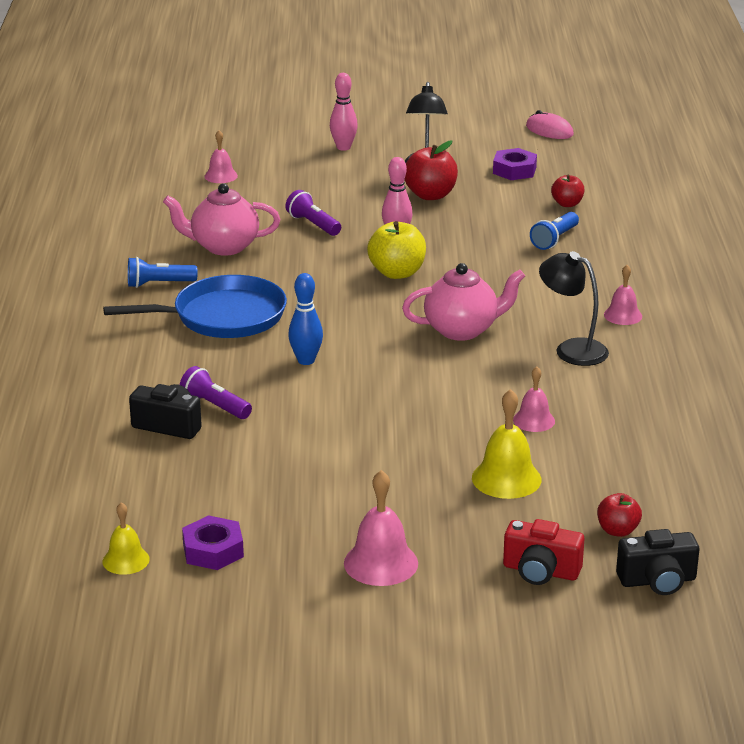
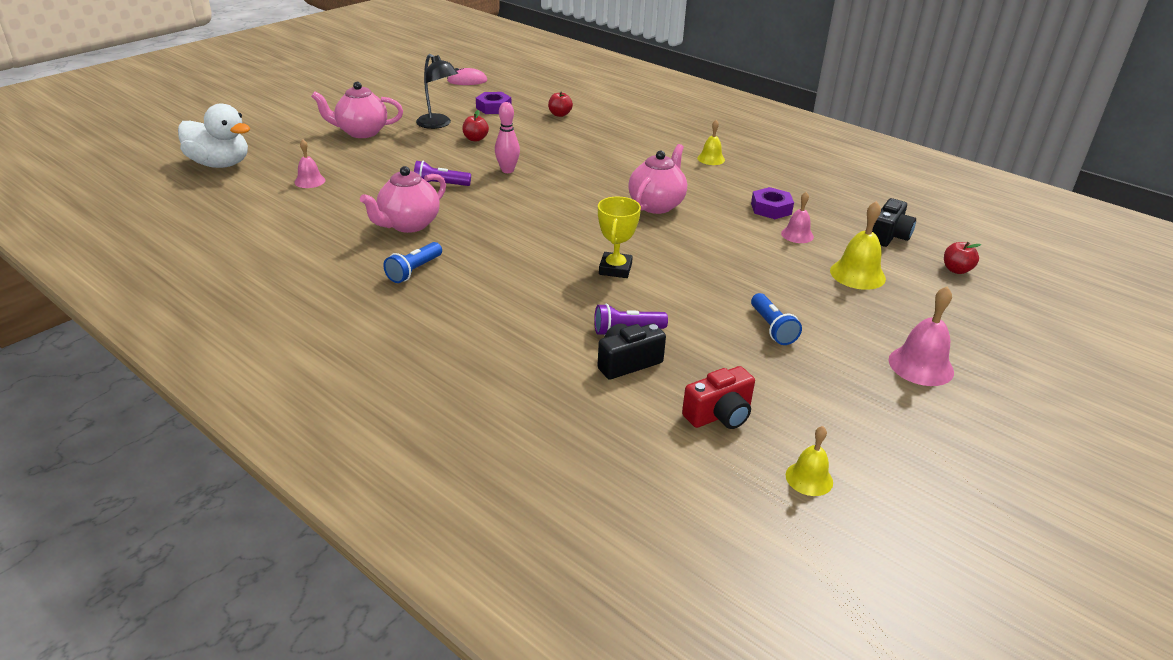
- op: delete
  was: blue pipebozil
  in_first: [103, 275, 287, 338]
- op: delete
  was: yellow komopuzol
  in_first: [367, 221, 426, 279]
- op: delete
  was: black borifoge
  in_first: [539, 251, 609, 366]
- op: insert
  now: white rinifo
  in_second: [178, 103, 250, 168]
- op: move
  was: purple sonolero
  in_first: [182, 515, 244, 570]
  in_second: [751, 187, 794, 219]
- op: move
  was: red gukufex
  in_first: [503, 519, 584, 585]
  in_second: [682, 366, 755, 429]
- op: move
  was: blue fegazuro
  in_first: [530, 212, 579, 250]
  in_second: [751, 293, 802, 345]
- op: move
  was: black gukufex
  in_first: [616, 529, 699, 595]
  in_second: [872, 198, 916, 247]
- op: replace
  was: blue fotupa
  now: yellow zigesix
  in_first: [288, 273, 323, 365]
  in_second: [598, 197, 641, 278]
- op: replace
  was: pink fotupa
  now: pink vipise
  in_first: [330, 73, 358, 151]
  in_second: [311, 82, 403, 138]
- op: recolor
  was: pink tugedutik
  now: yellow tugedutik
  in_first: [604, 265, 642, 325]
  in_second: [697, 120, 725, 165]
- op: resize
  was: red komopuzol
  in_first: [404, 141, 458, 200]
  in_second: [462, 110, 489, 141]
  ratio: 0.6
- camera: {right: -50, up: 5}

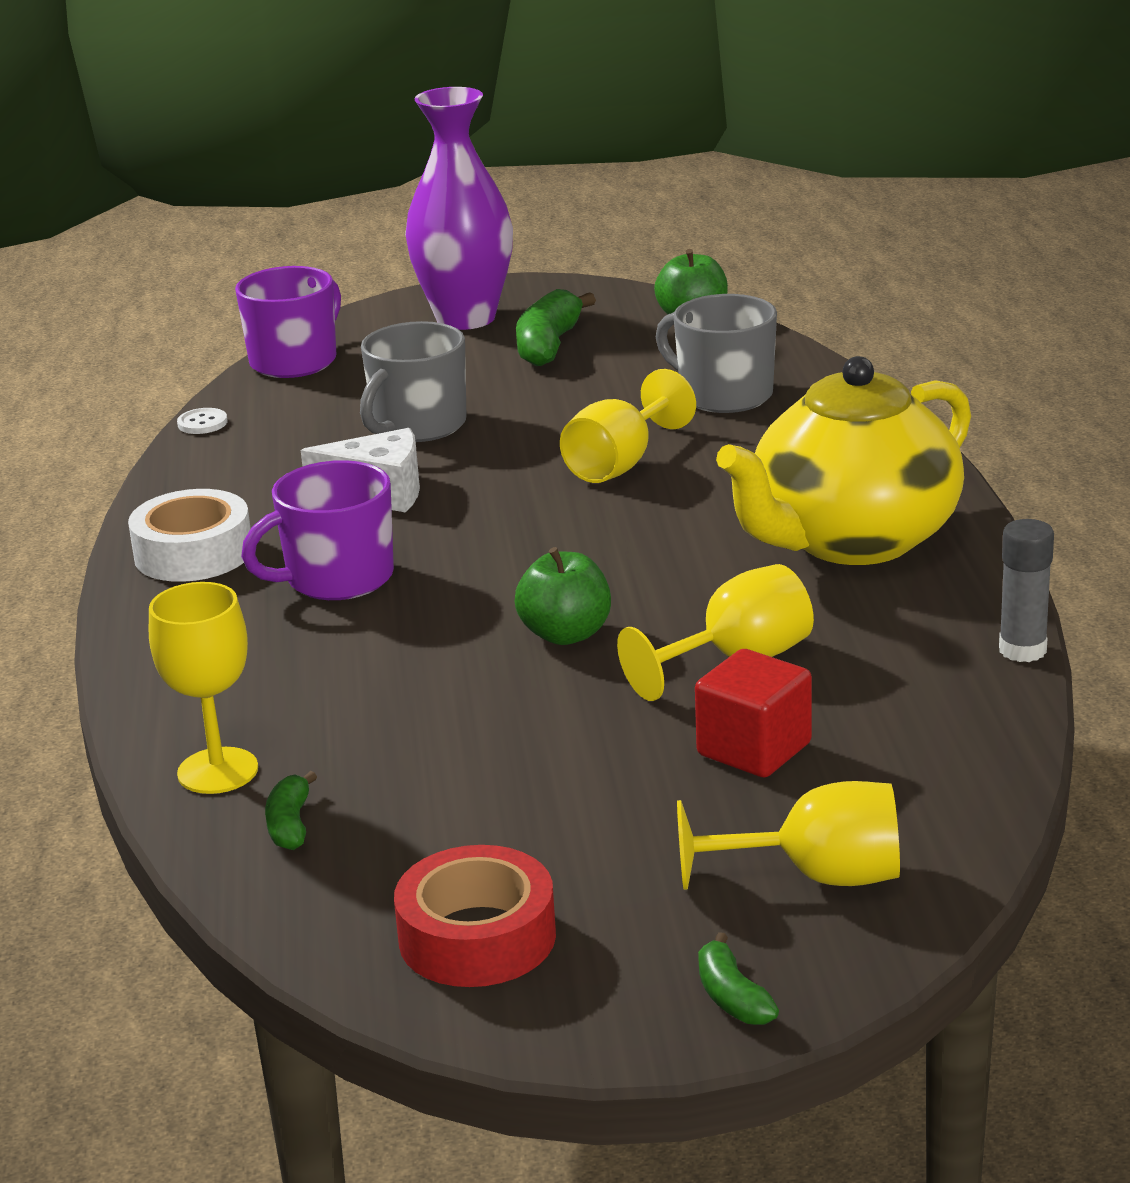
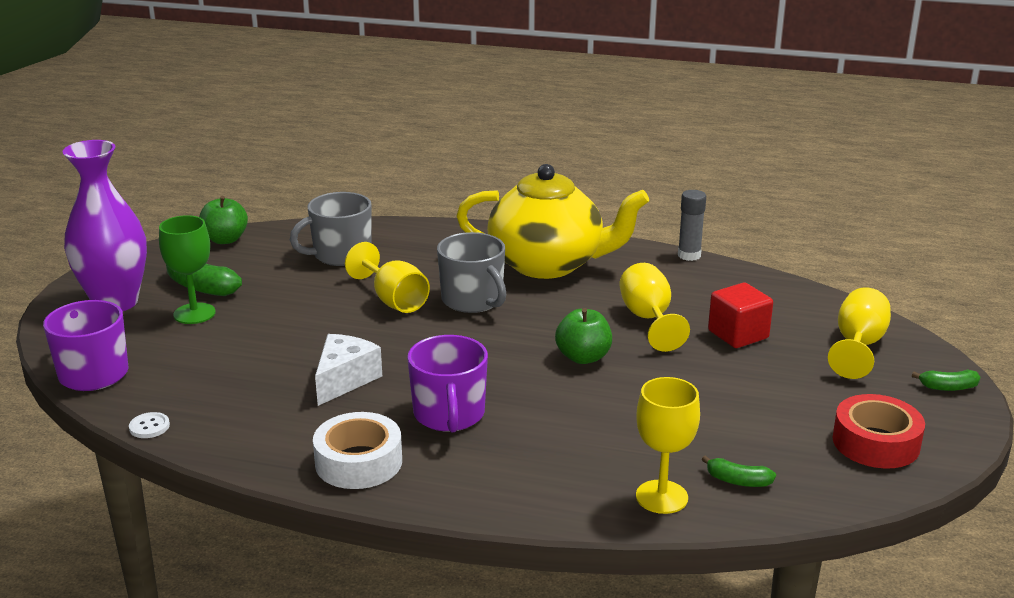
- op: insert
  now: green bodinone
  in_second: [159, 215, 216, 324]
- op: move
  was: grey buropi
  in_first: [360, 321, 466, 442]
  in_second: [437, 232, 506, 313]
- op: rotate
  was: yellow vipise
  in_first: [716, 356, 971, 565]
  in_second: [456, 164, 649, 279]
  clockwise: -60
- camera: {right: -70, up: 0}

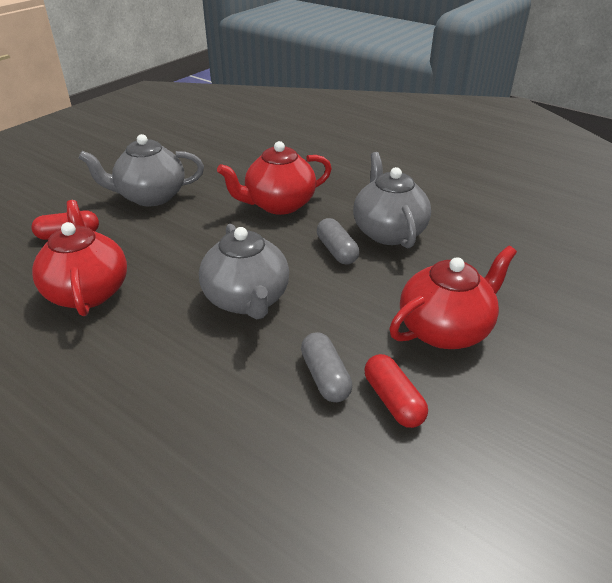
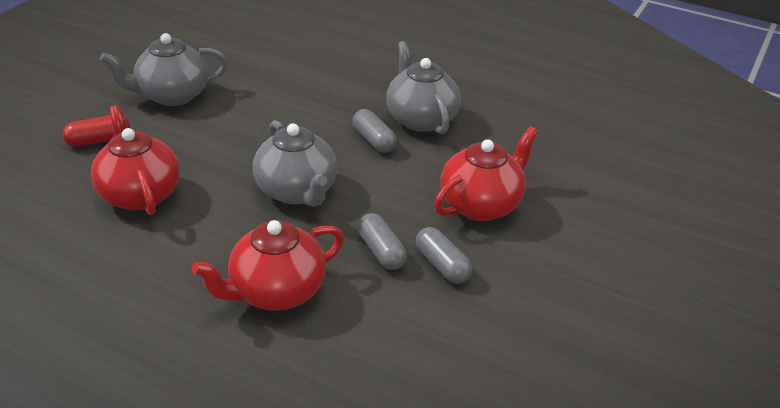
- op: move
  was: red vipise
  in_first: [217, 141, 332, 215]
  in_second: [191, 220, 344, 311]
- op: recolor
  was: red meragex
  now: grey meragex
  in_first: [364, 354, 428, 428]
  in_second: [416, 227, 472, 284]
- camera: {right: -10, up: 0}

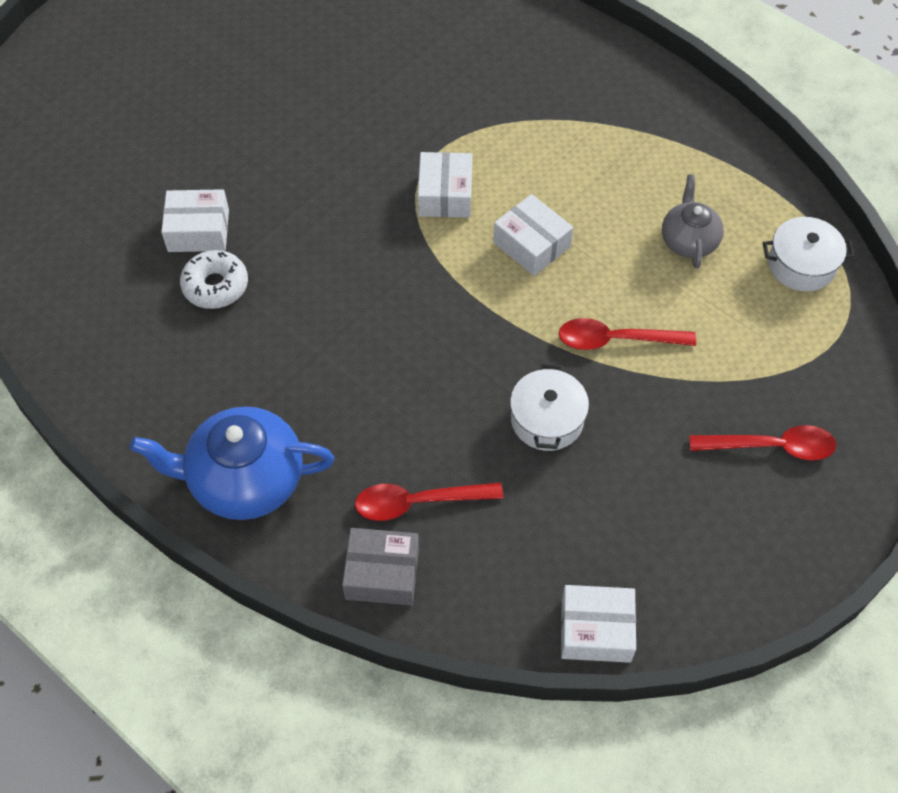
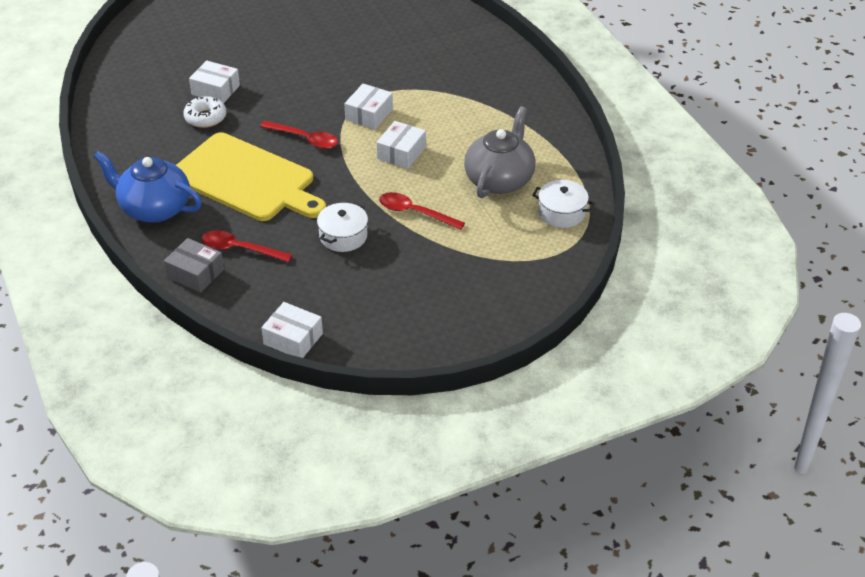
- op: insert
  now: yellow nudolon
  in_second: [176, 132, 326, 221]
- op: move
  was: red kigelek
  in_first: [689, 425, 837, 461]
  in_second: [260, 121, 338, 149]
- op: rotate
  was: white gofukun
  in_first: [493, 194, 573, 276]
  in_second: [377, 121, 426, 169]
  clockwise: 45
- op: resize
  was: grey vipise
  in_first: [662, 175, 724, 269]
  in_second: [464, 106, 536, 198]
  ratio: 1.7
- camera: {right: 25, up: -15}

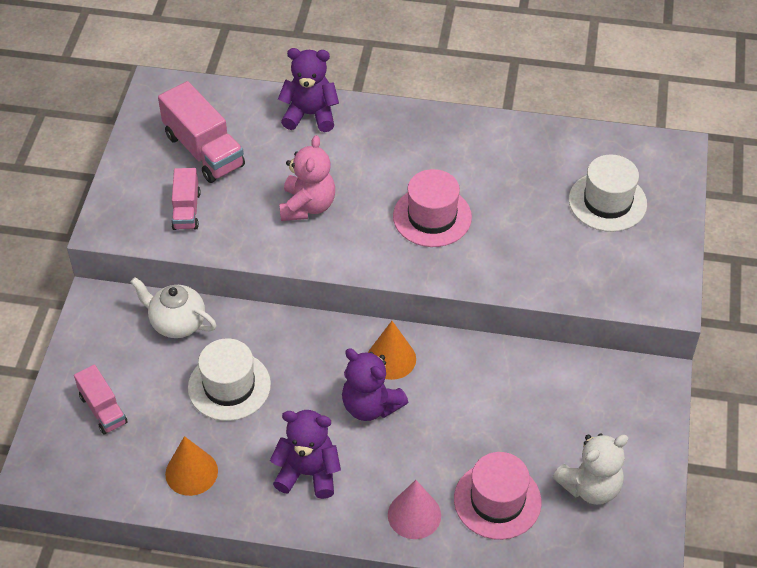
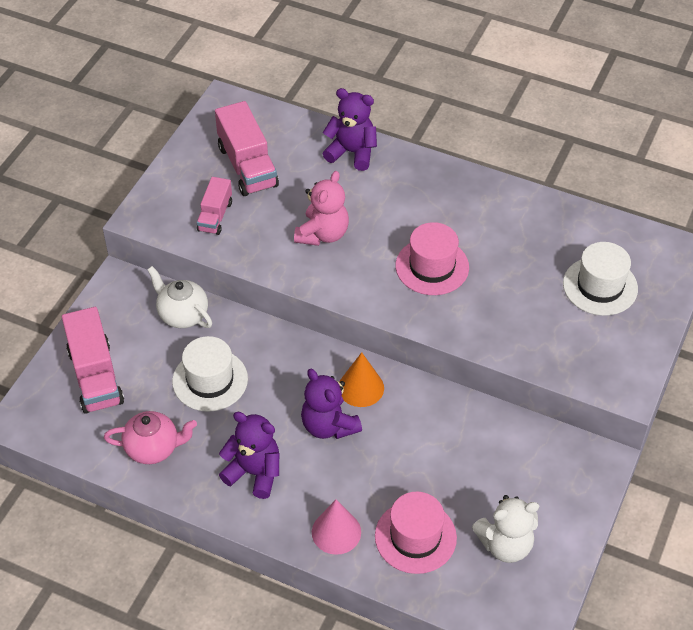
- op: replace
  was: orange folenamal
  now: pink vipise
  in_first: [165, 436, 218, 496]
  in_second: [104, 411, 197, 464]
- op: resize
  was: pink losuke
  in_first: [74, 364, 128, 434]
  in_second: [62, 307, 124, 414]
  ratio: 1.68
- camera: {right: 15, up: 0}

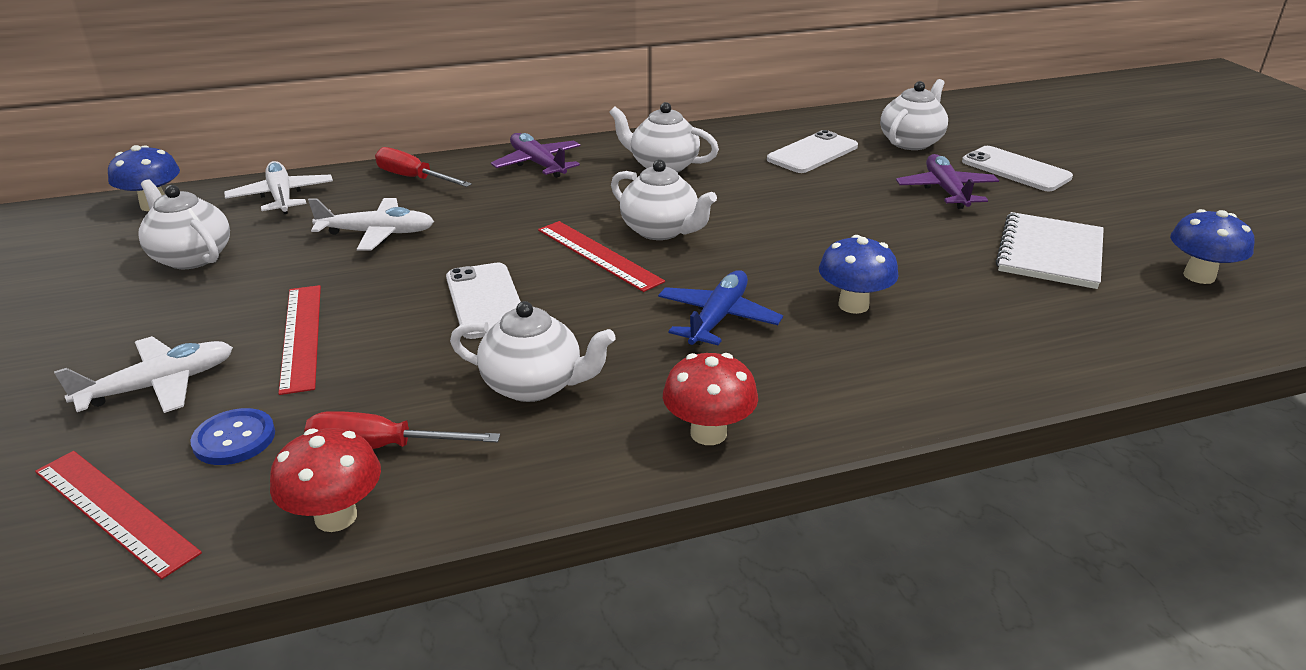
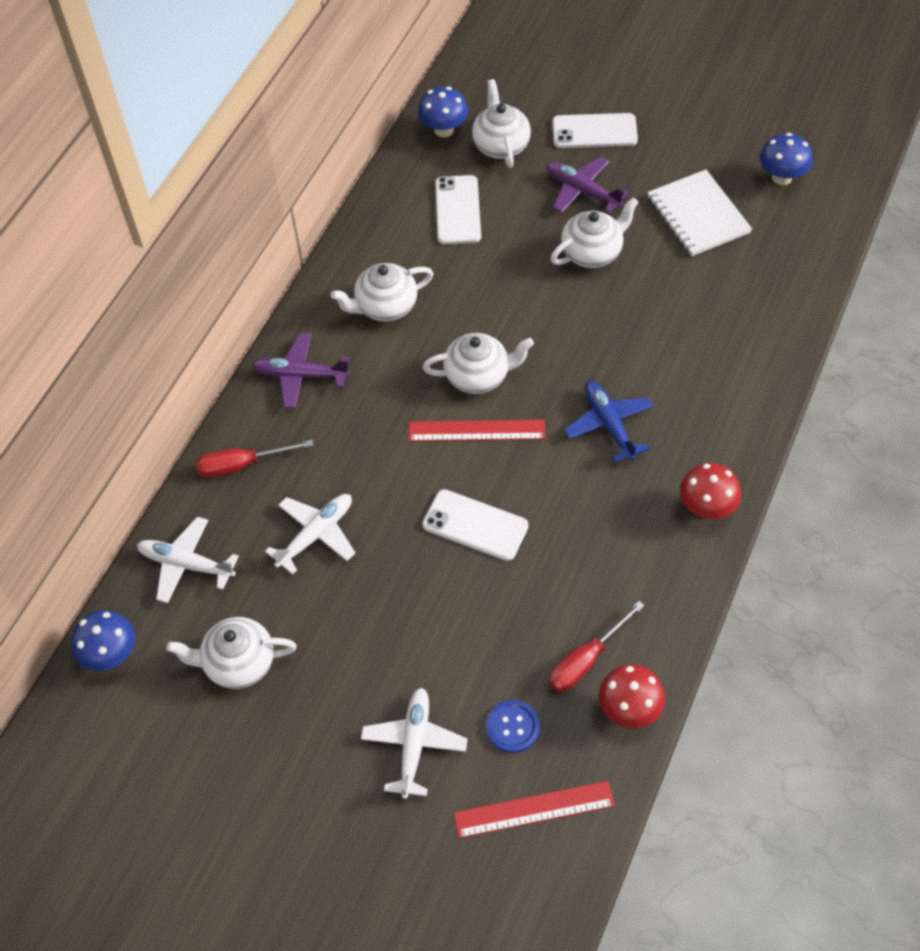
- op: delete
  was: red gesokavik
  in_first: [278, 285, 321, 395]
- op: move
  was: white vipise
  in_first: [450, 301, 616, 402]
  in_second: [550, 197, 639, 268]
- op: move
  was: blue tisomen
  in_first: [819, 235, 899, 314]
  in_second: [418, 87, 468, 138]
- camera: {right: -45, up: 25}

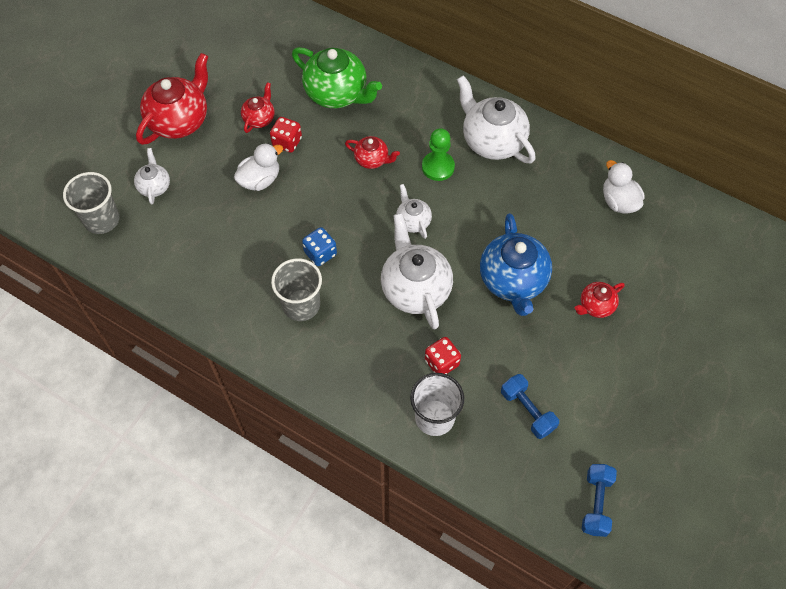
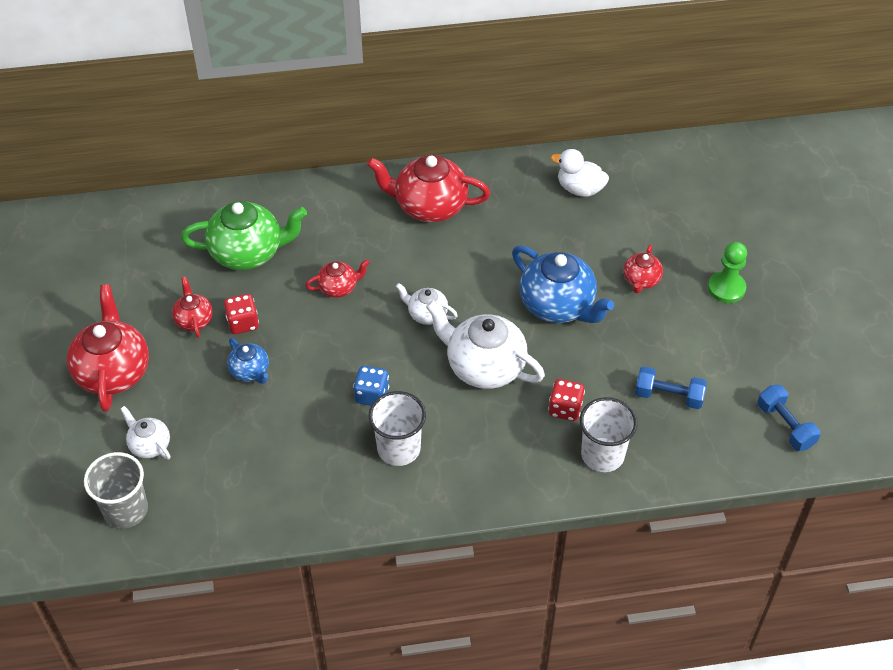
- op: move
  was: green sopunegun
  in_first: [422, 128, 455, 181]
  in_second: [708, 242, 747, 303]
- op: replace
  was: white rinifo
  now: blue vipise
  in_first: [234, 143, 283, 191]
  in_second: [227, 338, 269, 384]
- op: recolor
  was: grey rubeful
  now: white rubeful
  in_first: [271, 258, 322, 321]
  in_second: [369, 391, 426, 466]
- op: recolor
  was: white vipise
  now: red vipise
  in_first: [457, 75, 536, 163]
  in_second: [367, 155, 490, 222]
- camera: {right: -40, up: -10}

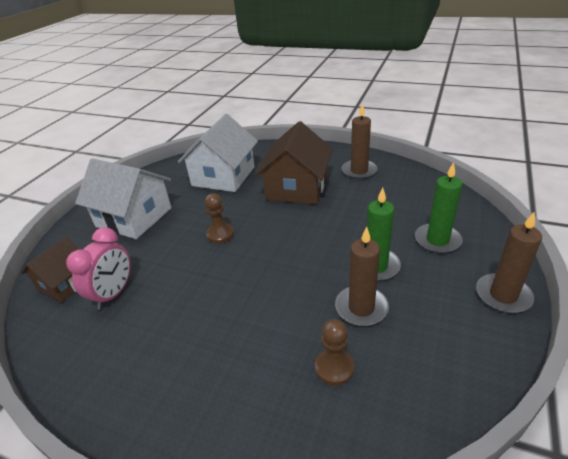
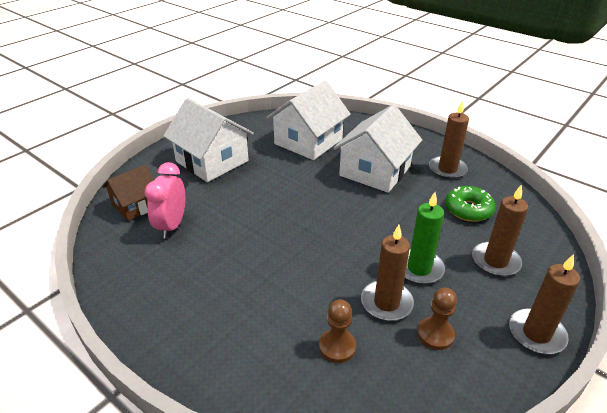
- op: insert
  now: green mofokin
  in_second: [445, 186, 496, 222]
- op: move
  was: brown sopunegun
  in_first: [205, 193, 234, 244]
  in_second: [417, 288, 457, 350]
- op: recolor
  was: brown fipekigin
  now: white fipekigin
  in_first: [255, 121, 333, 204]
  in_second: [333, 104, 422, 193]
- op: recolor
  was: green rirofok
  now: brown rirofok
  in_first: [415, 162, 463, 254]
  in_second: [472, 184, 528, 277]
- op: rotate
  was: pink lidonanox
  in_first: [66, 227, 130, 310]
  in_second: [145, 162, 185, 239]
  clockwise: 150
- camera: {right: 15, up: 0}

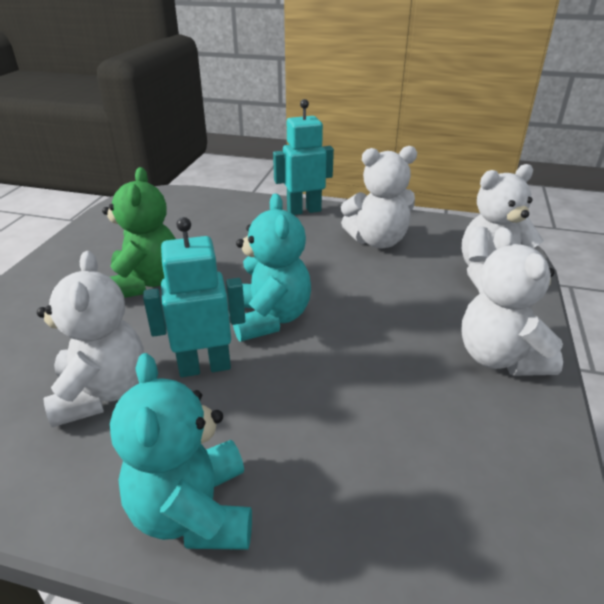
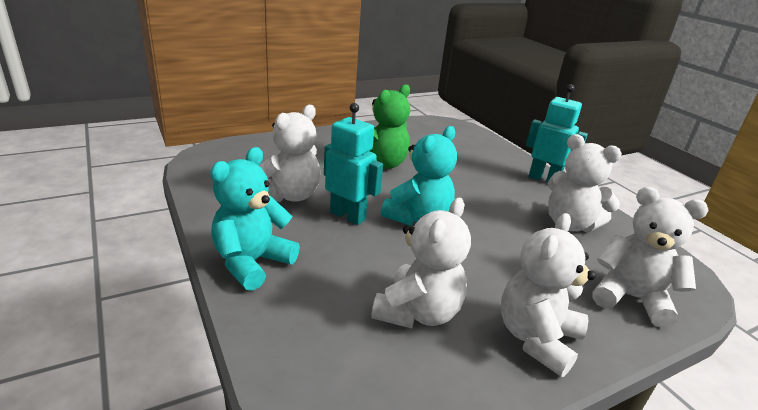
- op: insert
  now: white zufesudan
  in_second: [372, 197, 471, 329]
- camera: {right: 45, up: -5}

